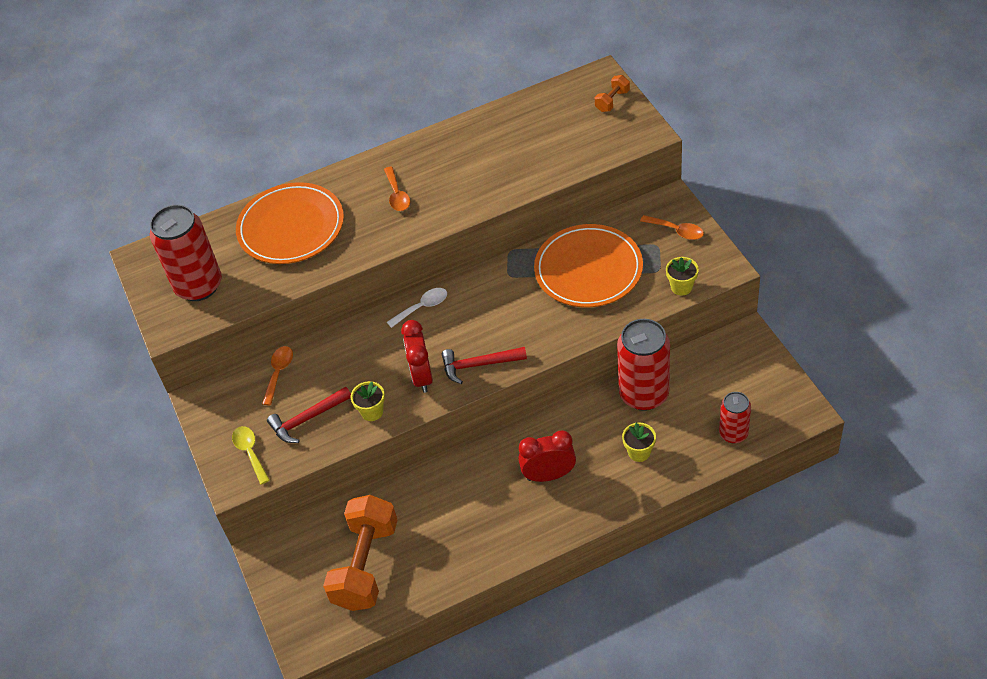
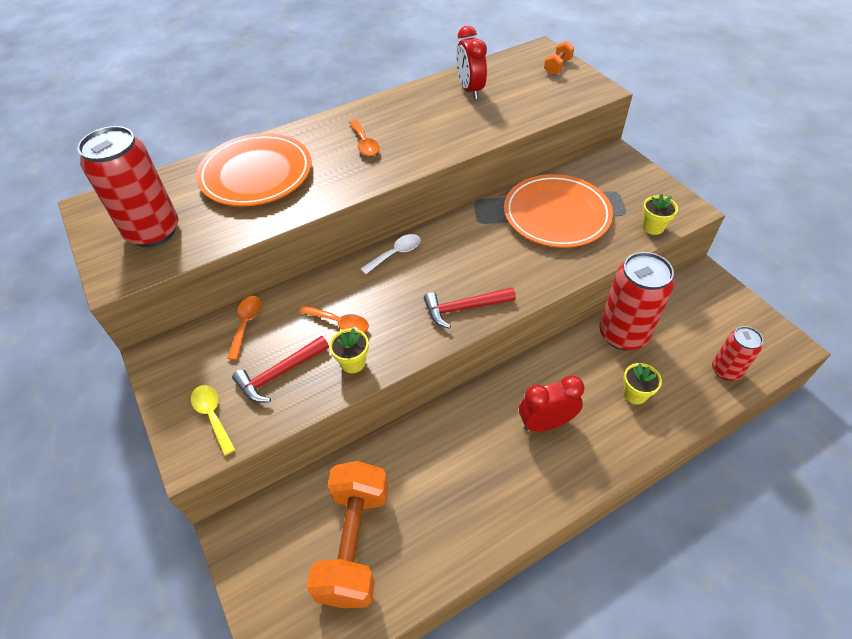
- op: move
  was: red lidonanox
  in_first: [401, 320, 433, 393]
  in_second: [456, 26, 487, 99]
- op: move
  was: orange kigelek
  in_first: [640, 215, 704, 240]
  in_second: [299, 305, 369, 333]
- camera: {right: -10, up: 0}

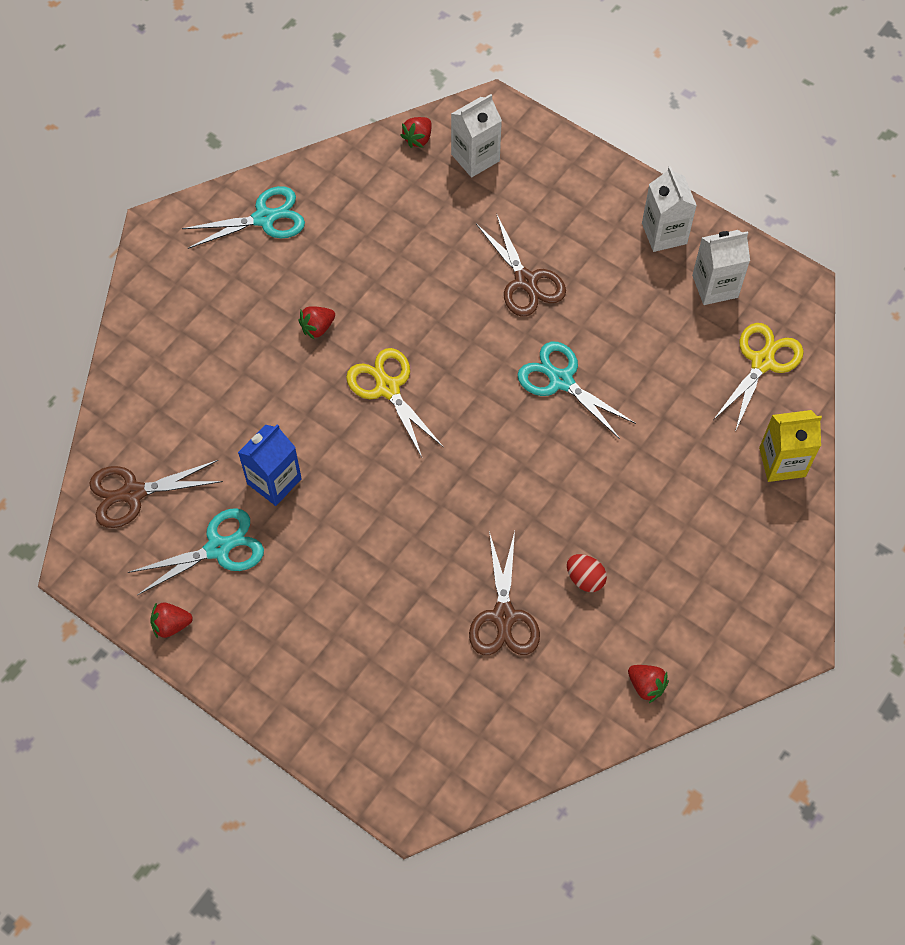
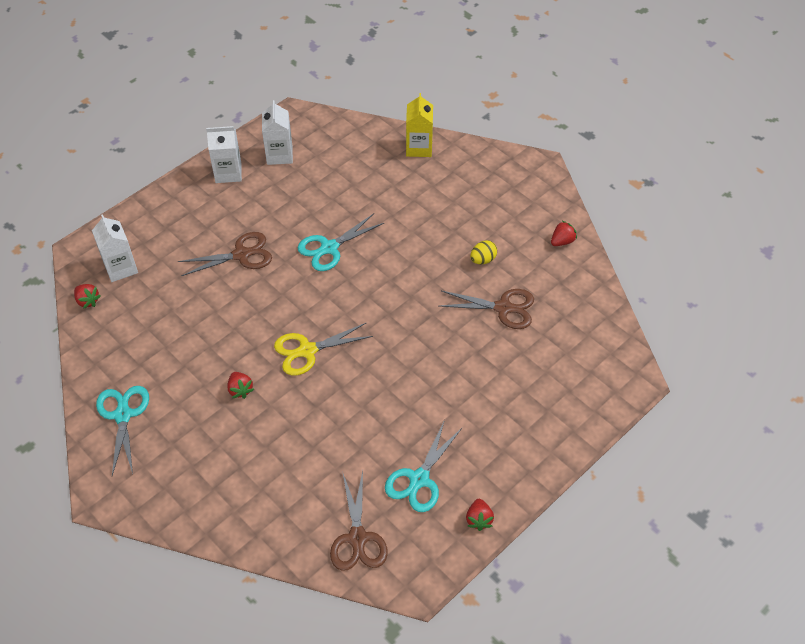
- op: delete
  was: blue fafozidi
  in_first: [238, 424, 302, 506]
- op: delete
  was: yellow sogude
  in_first: [713, 323, 804, 432]
- op: recolor
  was: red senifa
  now: yellow senifa
  in_first: [567, 554, 607, 592]
  in_second: [470, 240, 497, 264]
- op: rotate
  was: turquoise sogude
  in_first: [128, 508, 264, 595]
  in_second: [385, 420, 462, 512]
  clockwise: -135
- camera: {right: -80, up: -10}

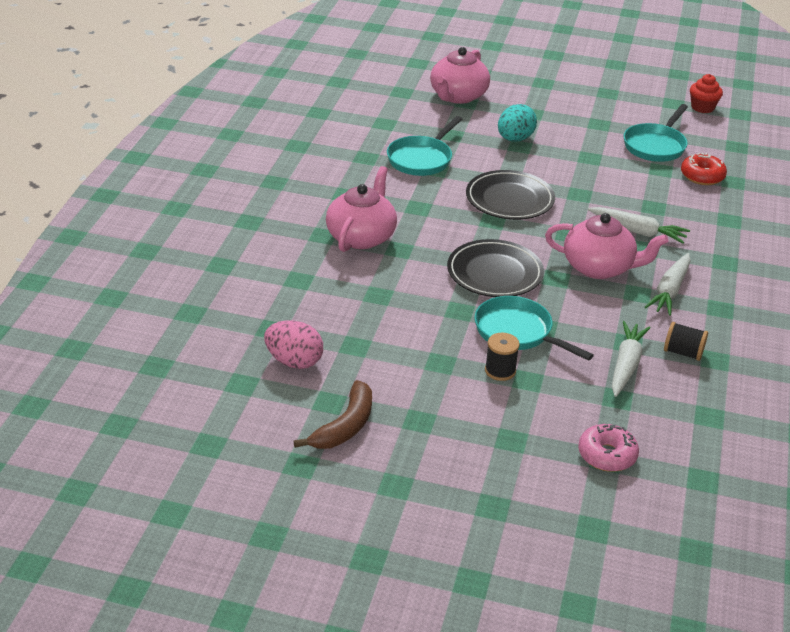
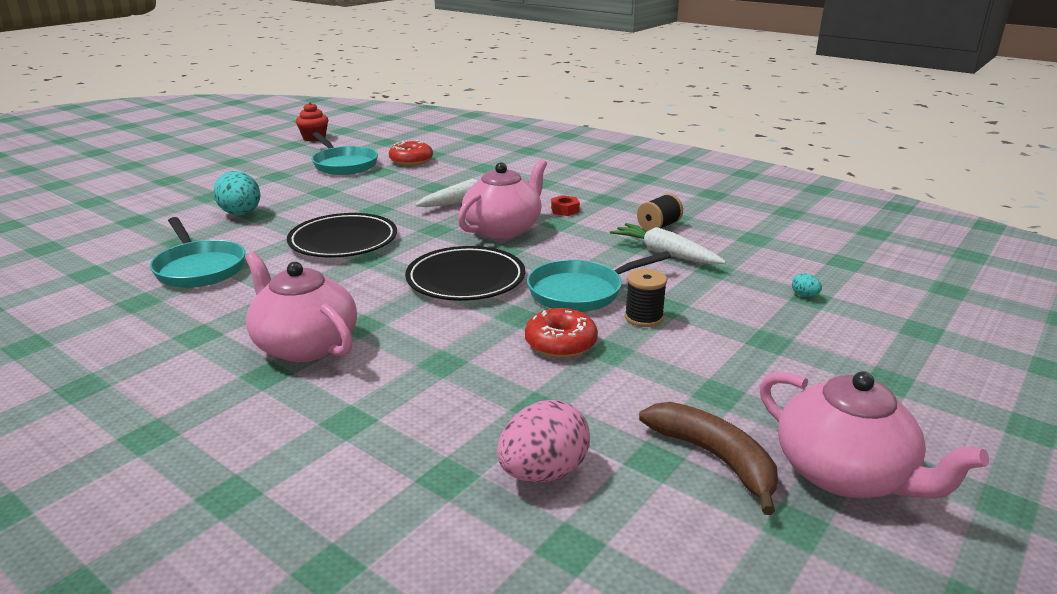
- op: insert
  now: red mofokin
  in_second: [525, 308, 598, 358]
- op: move
  was: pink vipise
  in_first: [430, 47, 490, 104]
  in_second: [759, 371, 989, 499]
- op: replace
  was: pink mofokin
  now: turquoise senifa
  in_first: [578, 424, 639, 472]
  in_second: [792, 273, 822, 297]
- op: replace
  was: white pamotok
  now: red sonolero
  in_first: [645, 253, 691, 316]
  in_second: [551, 195, 580, 216]
- camera: {right: -65, up: -10}

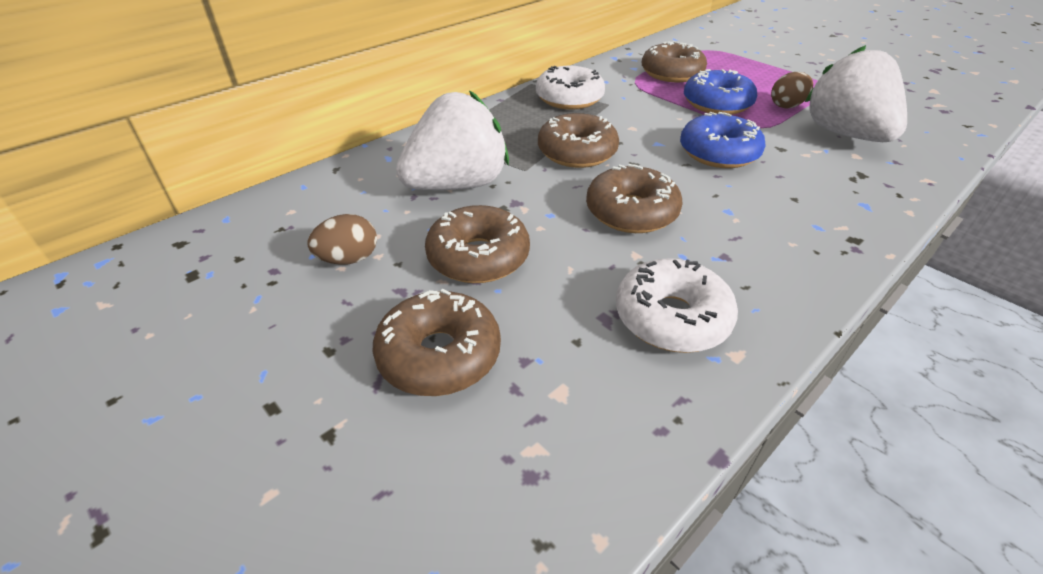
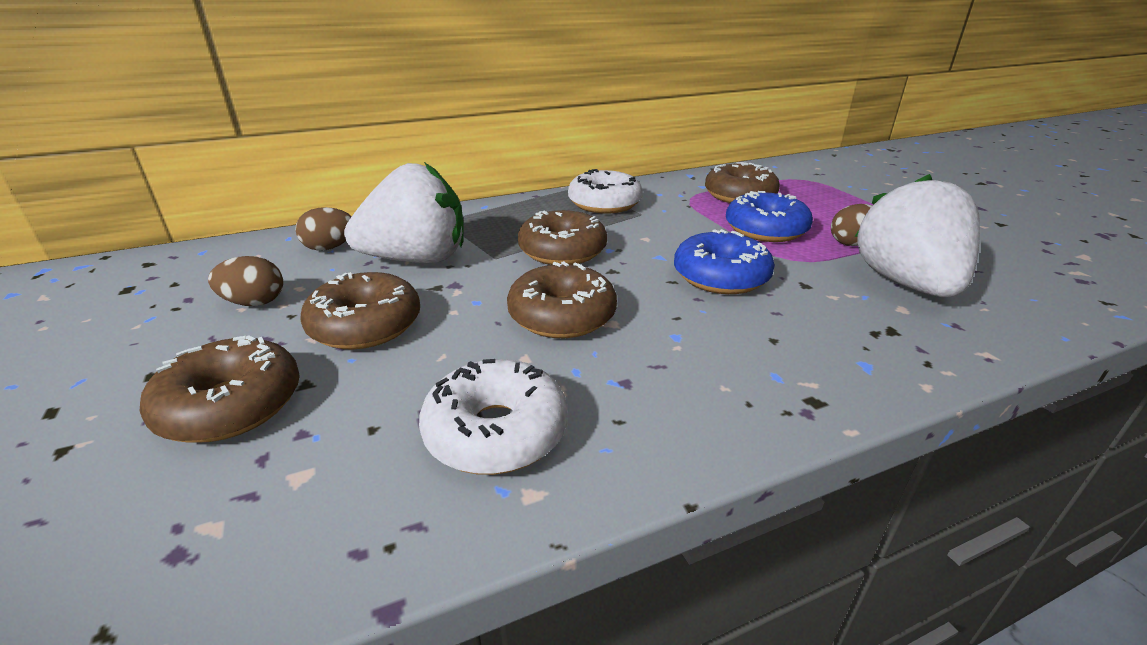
- op: insert
  now: brown senifa
  in_second: [295, 207, 352, 251]
- camera: {right: 20, up: -10}

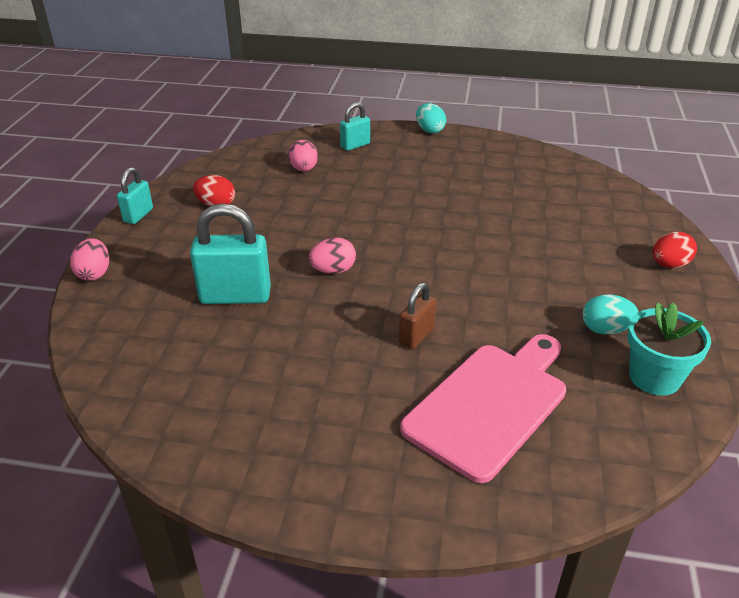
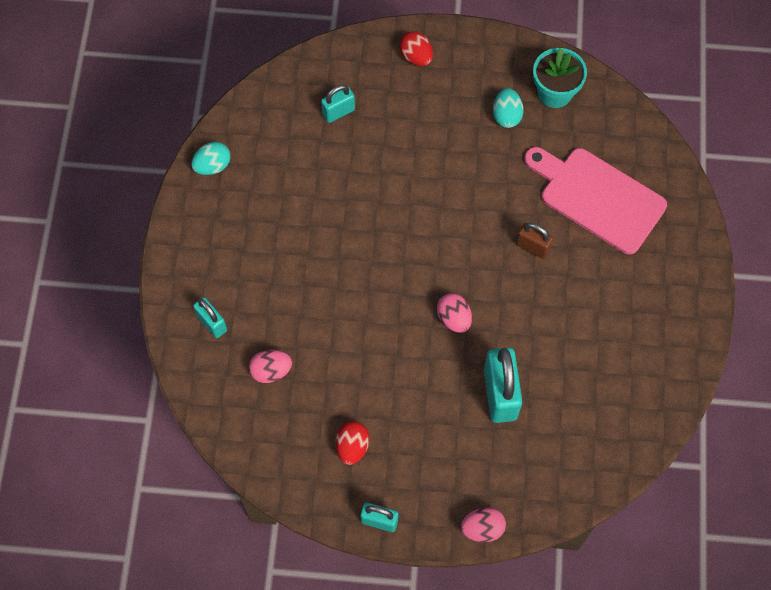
- op: insert
  now: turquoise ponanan
  in_second: [321, 85, 355, 123]
- op: move
  was: turquoise senifa
  in_first: [416, 103, 446, 133]
  in_second: [191, 142, 231, 175]
- camera: {right: -95, up: 30}

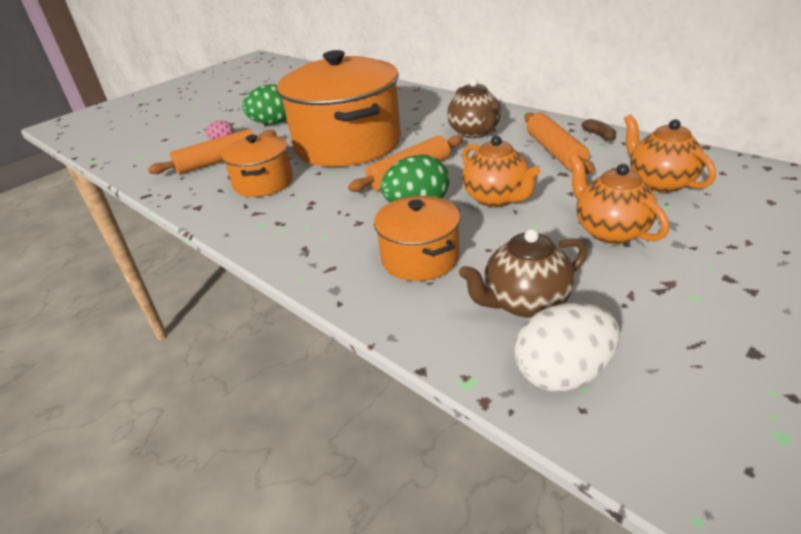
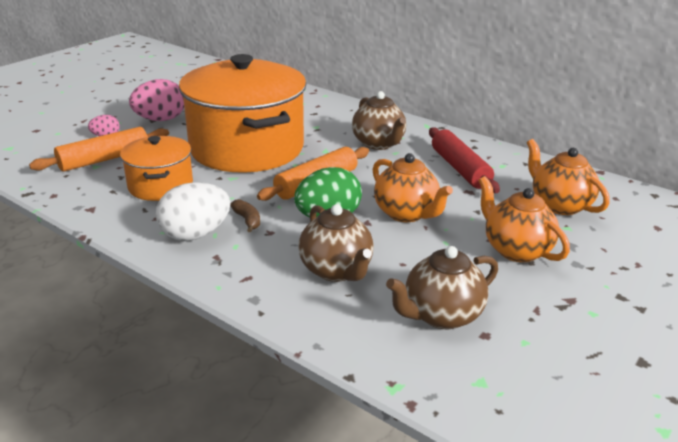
- op: move
  was: white senifa
  in_first: [514, 302, 620, 392]
  in_second: [156, 182, 231, 241]
- op: move
  was: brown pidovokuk
  in_first: [582, 119, 616, 142]
  in_second: [230, 199, 260, 232]
- op: replace
  was: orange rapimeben
  now: brown vipise
  in_first: [374, 196, 461, 281]
  in_second: [298, 204, 374, 282]
- op: recolor
  was: green senifa
  now: pink senifa
  in_first: [242, 84, 287, 125]
  in_second: [129, 79, 184, 121]
- op: recolor
  was: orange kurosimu
  now: red kurosimu
  in_first: [525, 112, 595, 174]
  in_second: [429, 127, 500, 193]
- camera: {right: -10, up: -5}

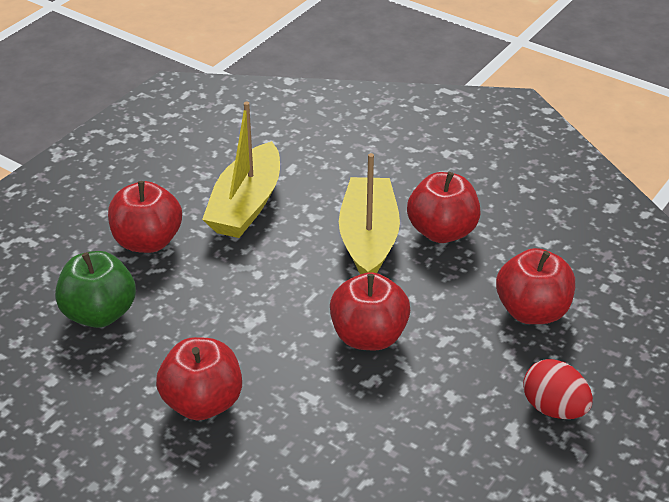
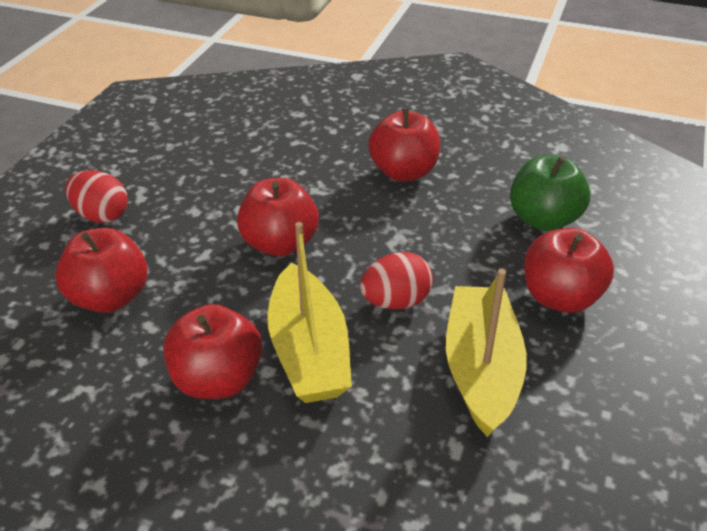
- op: insert
  now: red senifa
  in_second: [360, 252, 433, 309]
- camera: {right: 165, up: 0}

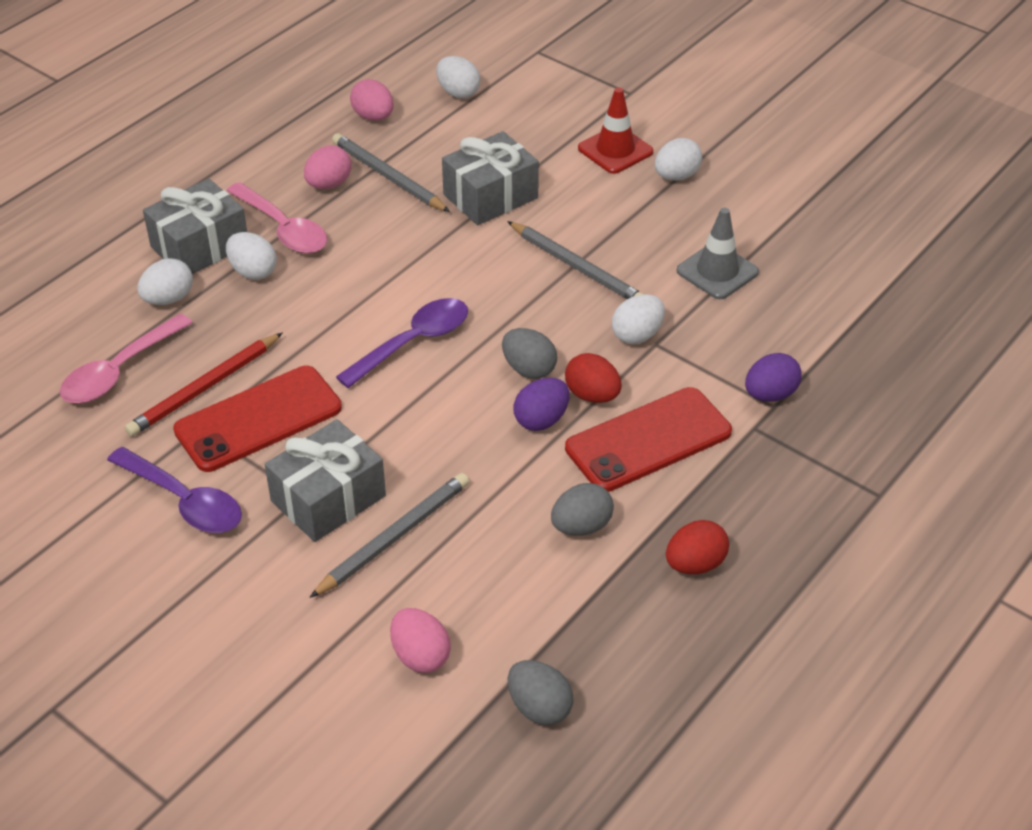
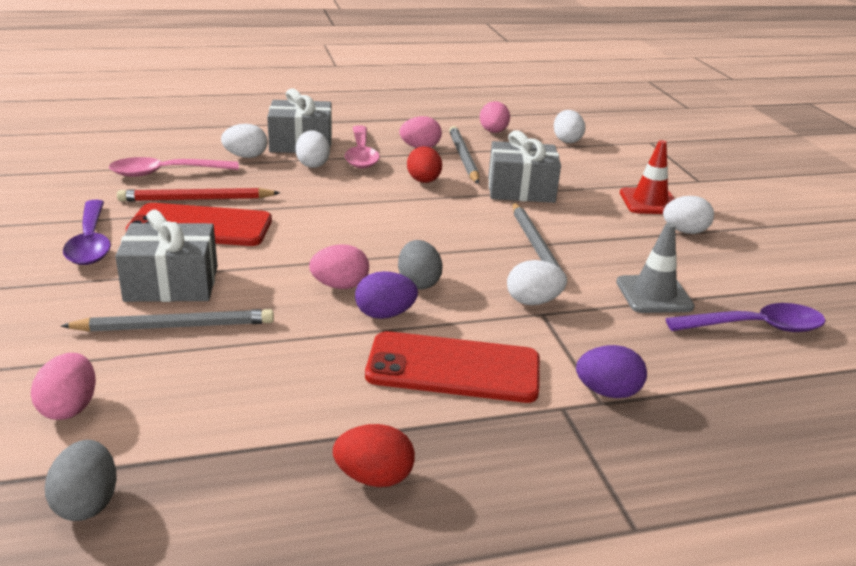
- op: delete
  was: grey senifa
  in_first: [551, 483, 614, 536]
- op: insert
  now: pink senifa
  in_second: [309, 244, 369, 289]
- op: move
  was: purple kigelek
  in_first: [336, 298, 468, 388]
  in_second: [666, 303, 826, 332]
- op: move
  was: red senifa
  in_first: [565, 353, 622, 403]
  in_second: [407, 146, 442, 183]
- camera: {right: 35, up: -15}

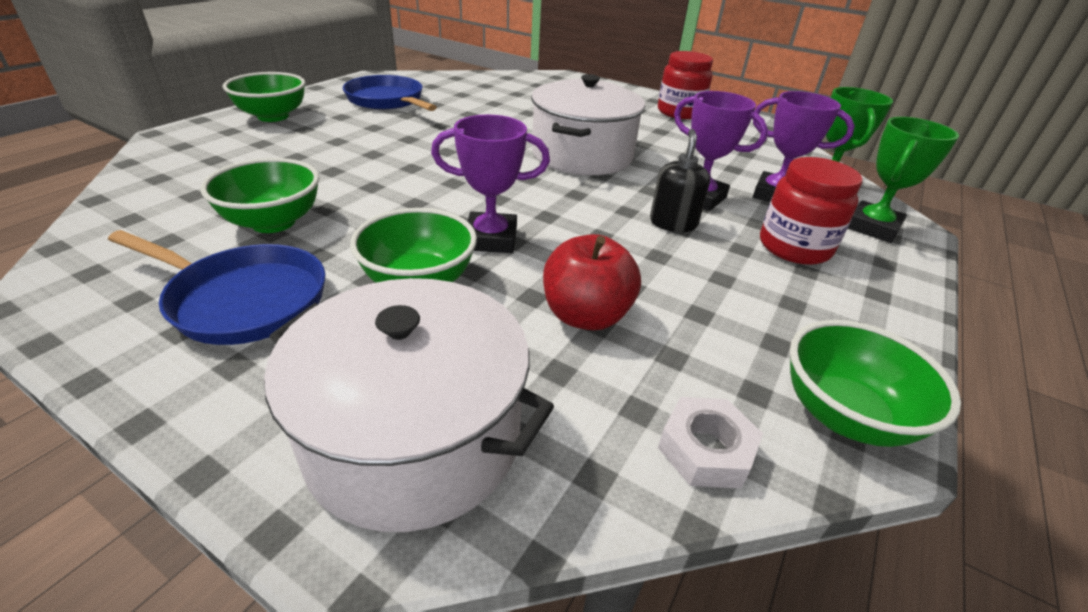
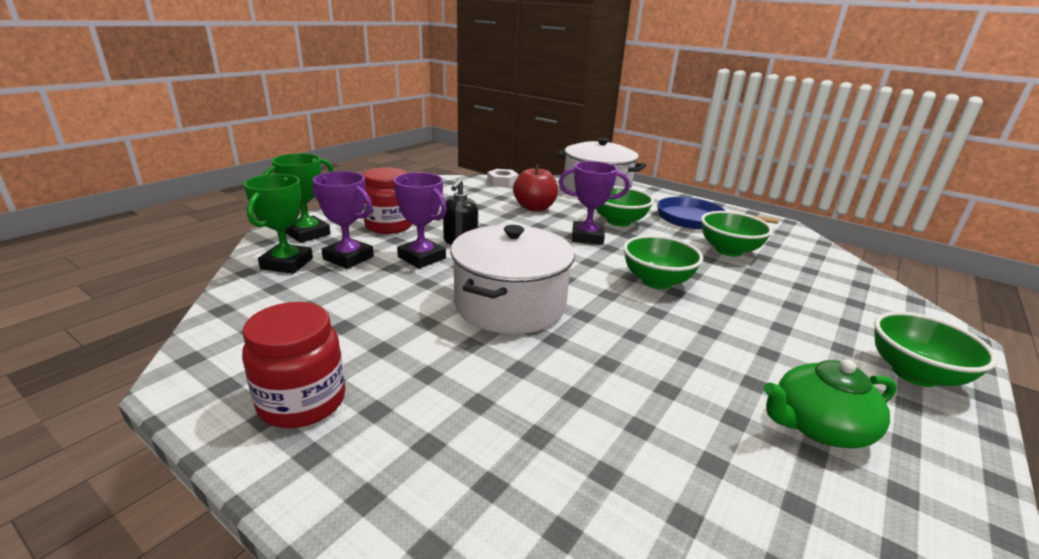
- op: move
  was: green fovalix
  in_first: [790, 320, 961, 447]
  in_second: [623, 235, 703, 289]
- op: replace
  was: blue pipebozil
  now: green vipise
  in_first: [343, 75, 437, 111]
  in_second: [764, 359, 897, 448]
- camera: {right: -175, up: -10}

